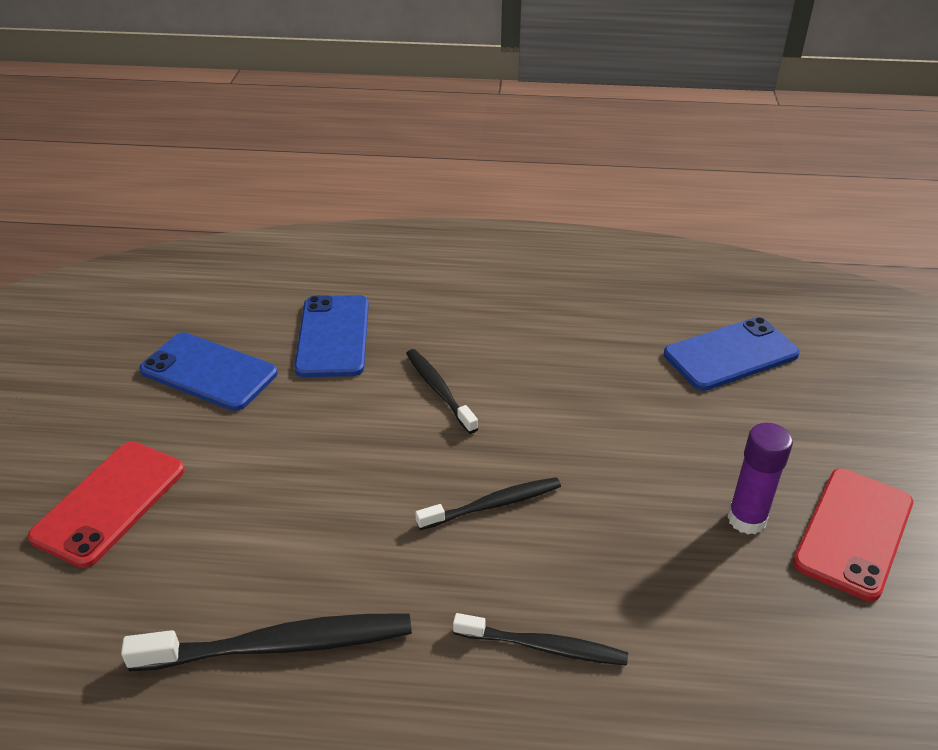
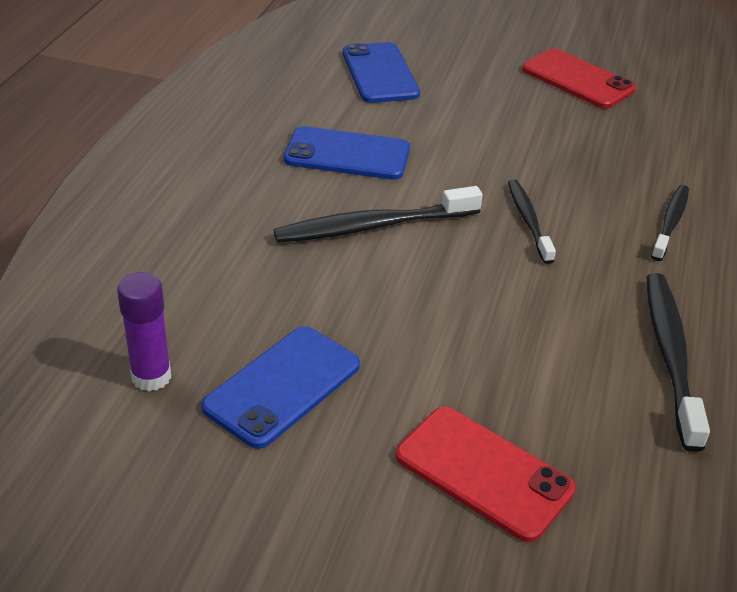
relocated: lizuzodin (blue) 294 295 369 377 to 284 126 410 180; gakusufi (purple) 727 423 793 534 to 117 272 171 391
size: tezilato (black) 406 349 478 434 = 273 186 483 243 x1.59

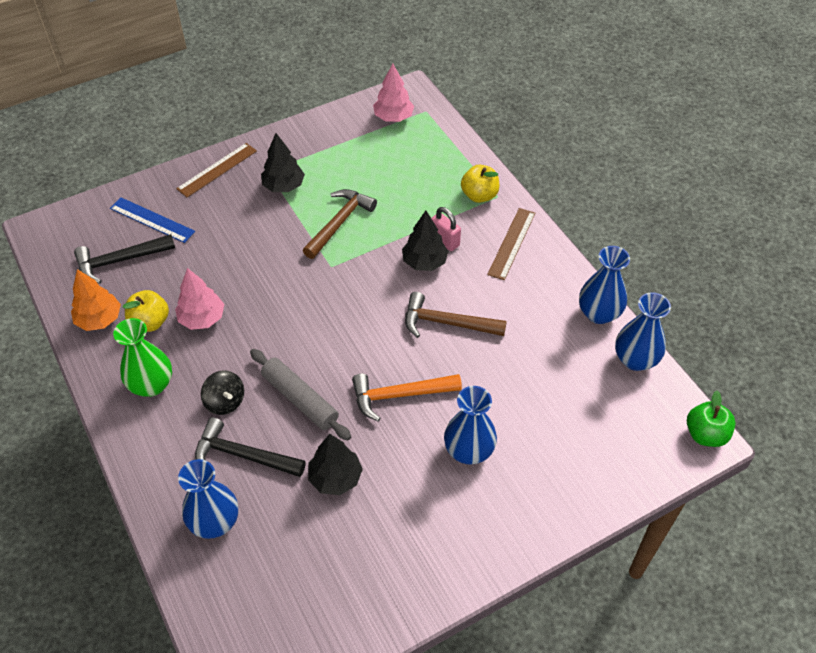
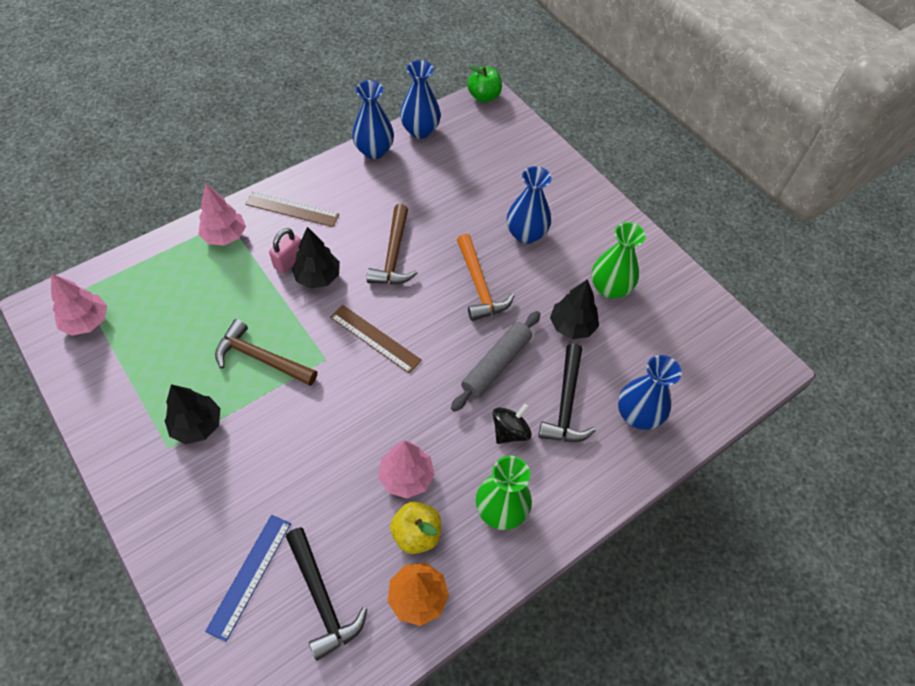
appeared: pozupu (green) 592 222 646 299
relocated: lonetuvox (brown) 176 143 257 197 to 330 305 422 374
exchanged: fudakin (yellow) 461 165 499 203 to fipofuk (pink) 198 184 246 246

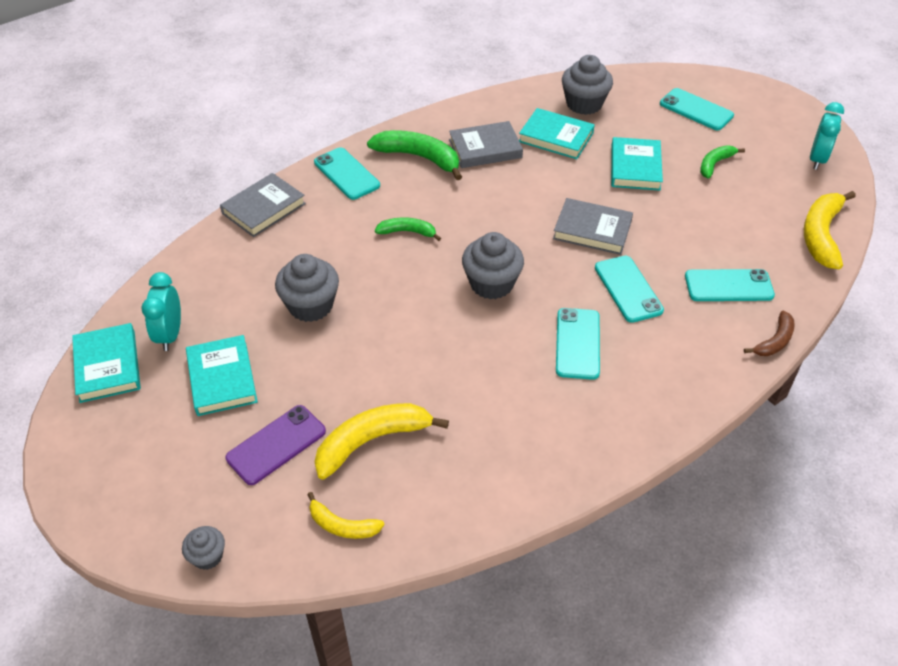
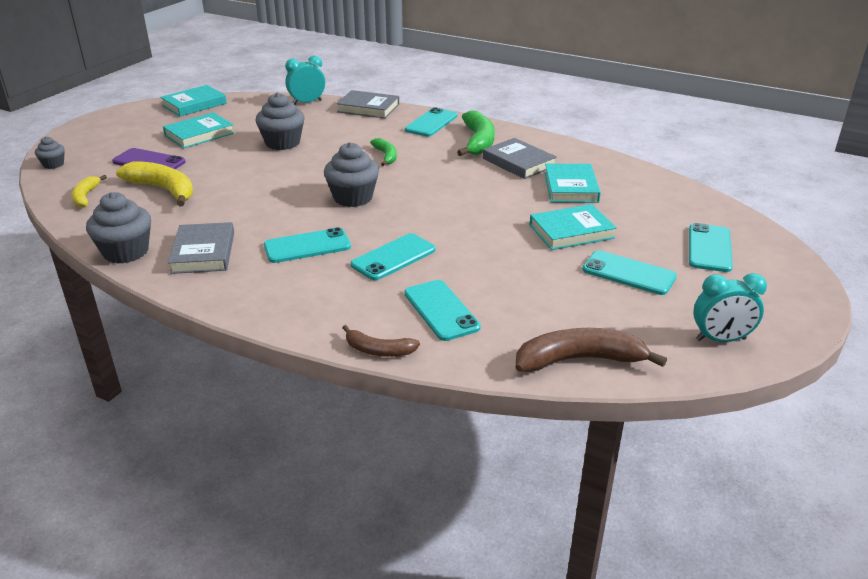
relocated: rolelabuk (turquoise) 141 272 181 351 to 285 56 325 104; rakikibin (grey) 553 198 633 255 to 168 222 234 274; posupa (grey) 562 55 613 115 to 86 192 151 264
exchanged: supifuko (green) 700 145 745 179 to lizuzodin (turquoise) 582 250 677 295
colour: supifuko (yellow) 804 191 856 269 to supifuko (brown) 516 328 667 372

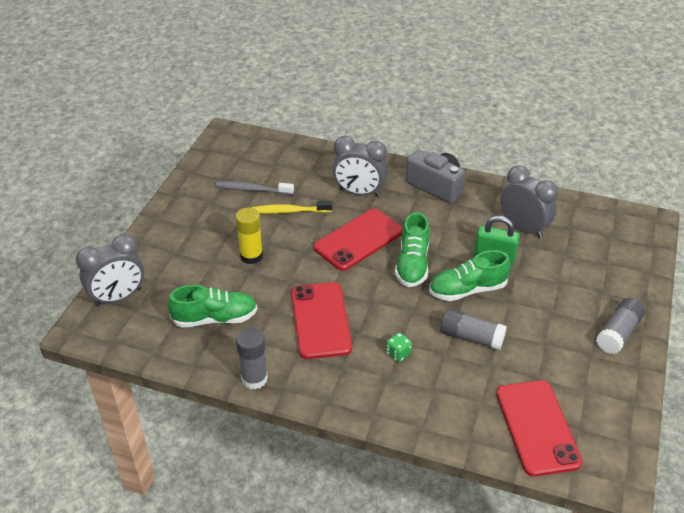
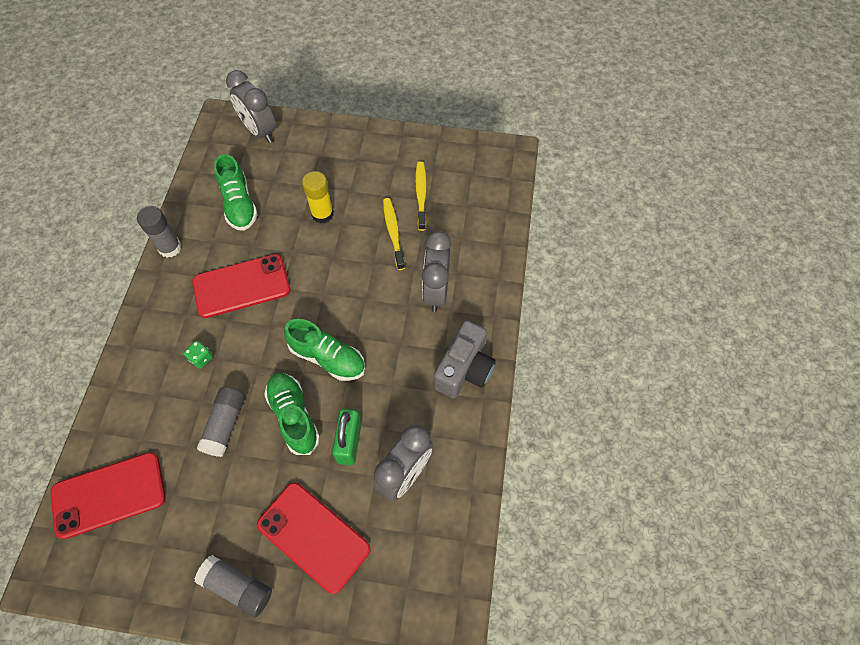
relocated: lizuzodin (red) 314 209 403 271 to 257 482 371 594
colour: tezilato (grey) 216 181 294 195 to tezilato (yellow) 415 162 427 231
spun: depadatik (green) 395 212 430 287 = 284 319 365 381 150 degrees counterclockwise

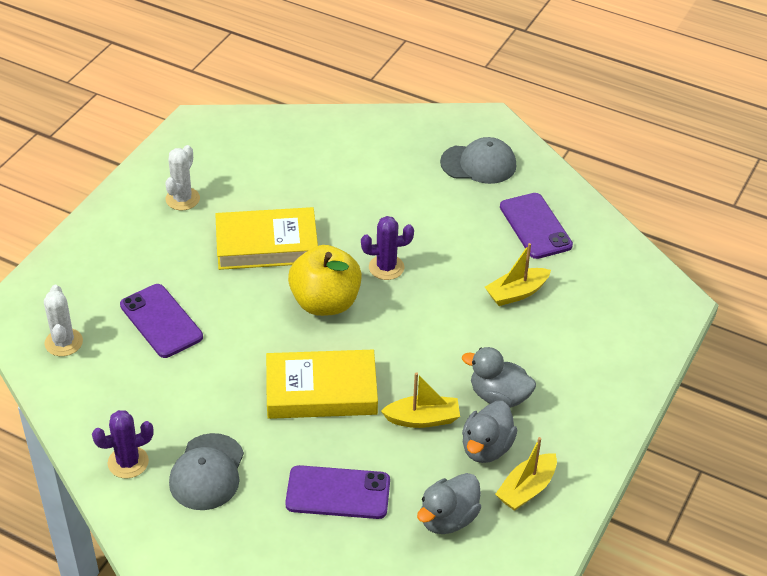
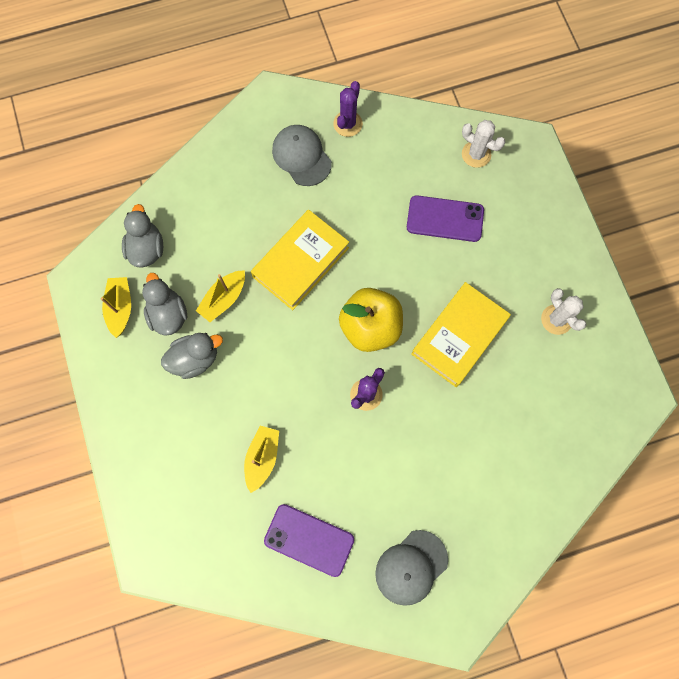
missing: lizuzodin (purple) 285 465 390 519

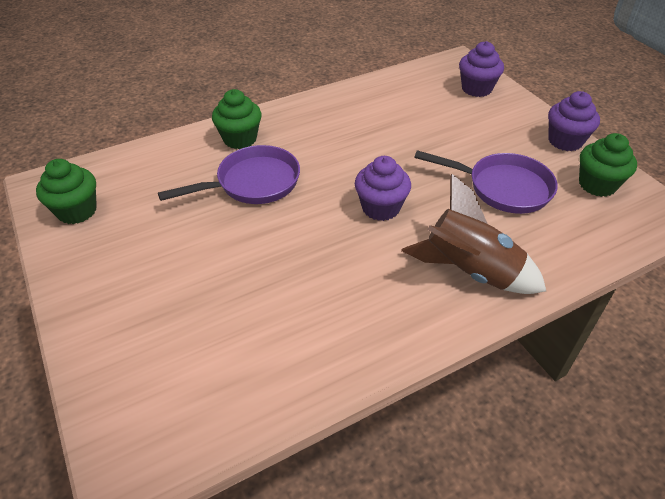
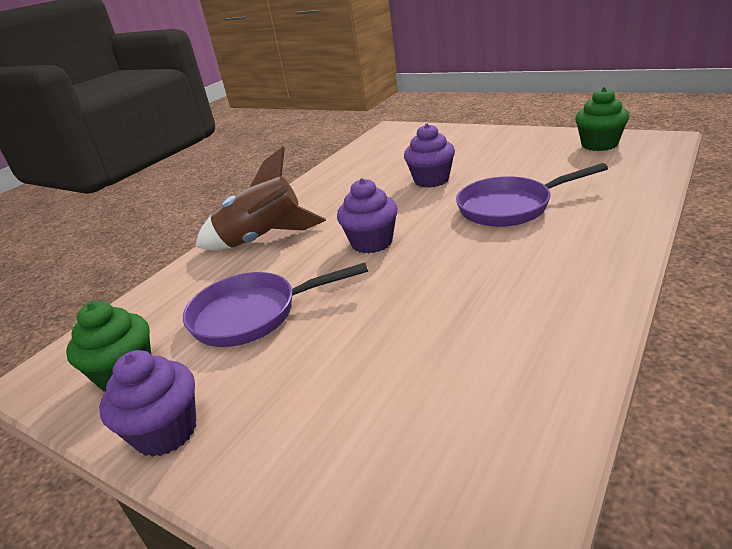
missing: posupa (green) 212 89 262 149
relocated: posupa (purple) 459 41 504 97 to 404 123 455 188
spun: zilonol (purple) 158 145 300 204 = 456 163 608 227 45 degrees clockwise

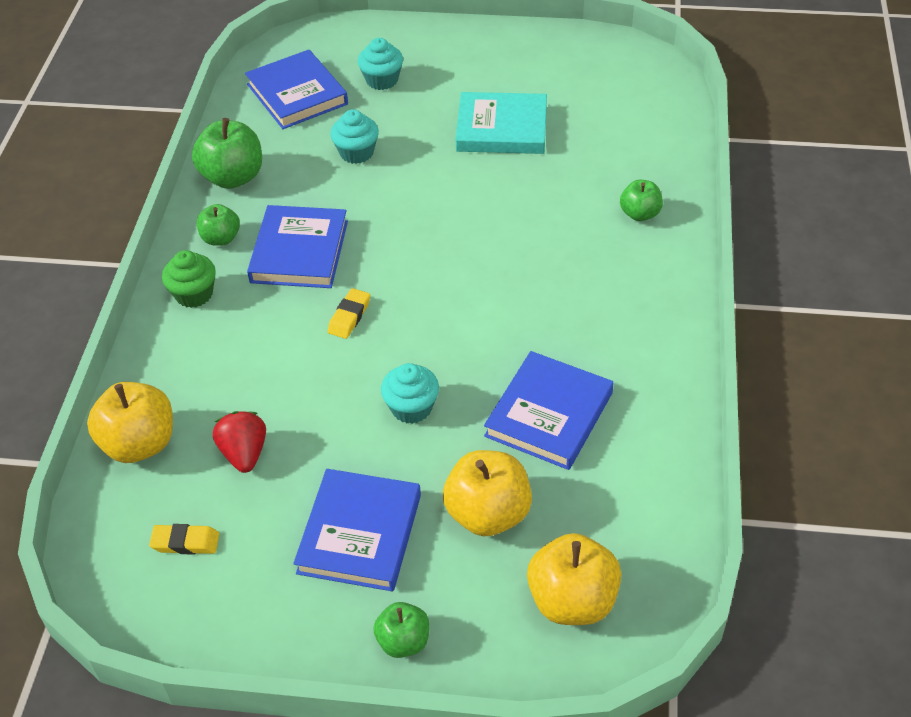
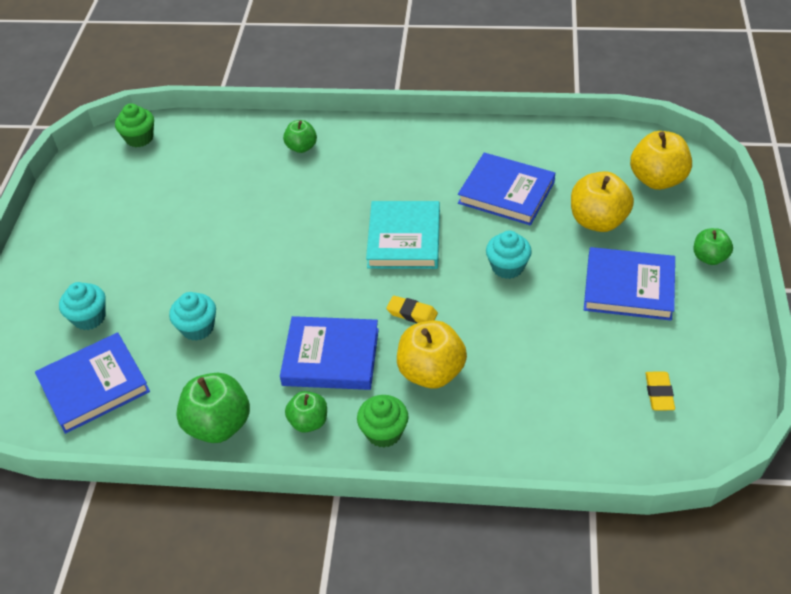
missing: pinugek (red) 213 411 266 473
appeared: posupa (green) 115 103 154 147
relocated: fudakin (yellow) 87 382 173 463 to 397 320 467 389; rakikibin (turquoise) 455 92 547 154 to 366 201 440 269

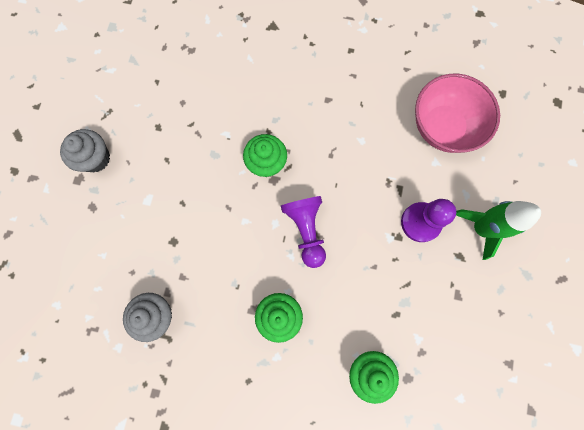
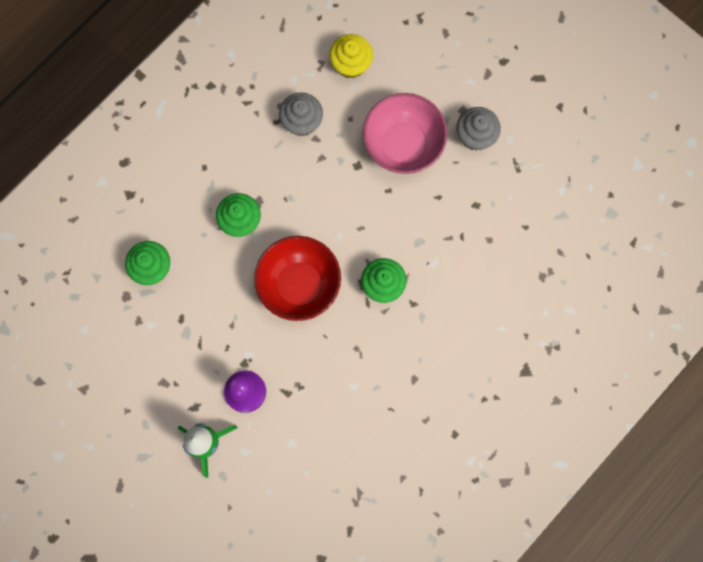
appeared: posupa (yellow) 329 34 373 78
relocated: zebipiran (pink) 415 74 500 153 to 363 93 447 174
exchanged: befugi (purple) 281 196 326 268 to zebipiran (red) 254 236 341 321

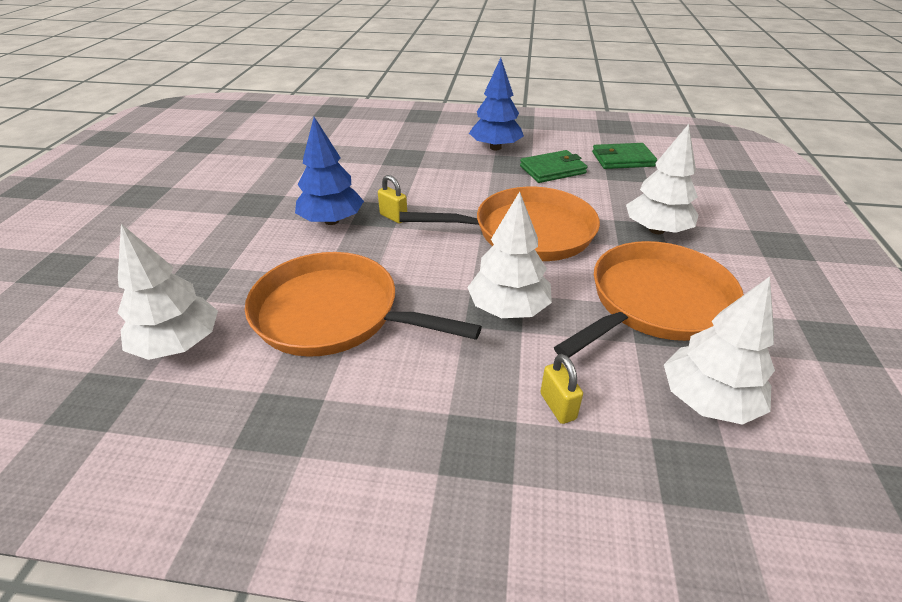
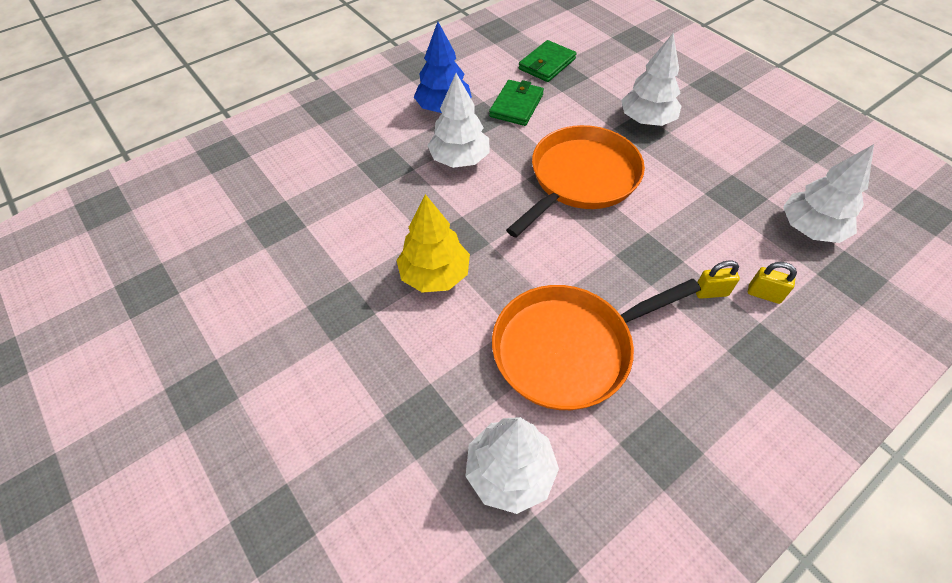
missing: zilonol (orange) 554 241 744 358
relocated: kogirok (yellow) 378 175 407 223 to 696 260 740 299; fipofuk (white) 467 192 552 318 to 428 73 489 168
colour: fipofuk (blue) 295 117 364 225 to fipofuk (yellow) 396 194 470 293

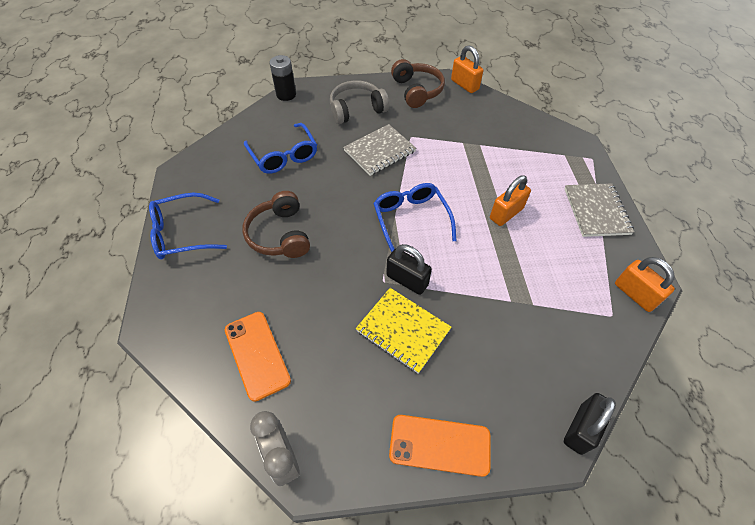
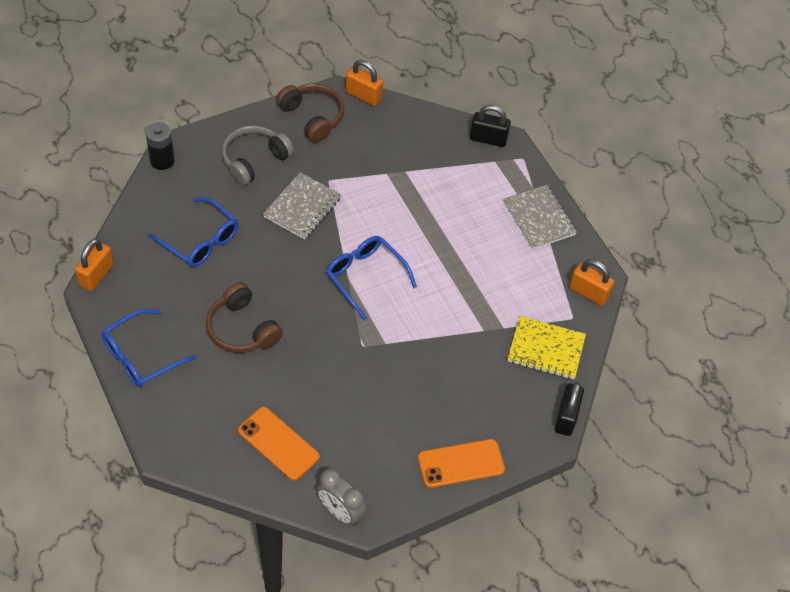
relocated: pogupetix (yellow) 356 288 452 374 to 508 316 586 380; kogirok (black) 386 244 432 295 to 470 105 511 147; kogirok (orange) 490 175 531 226 to 75 238 114 291

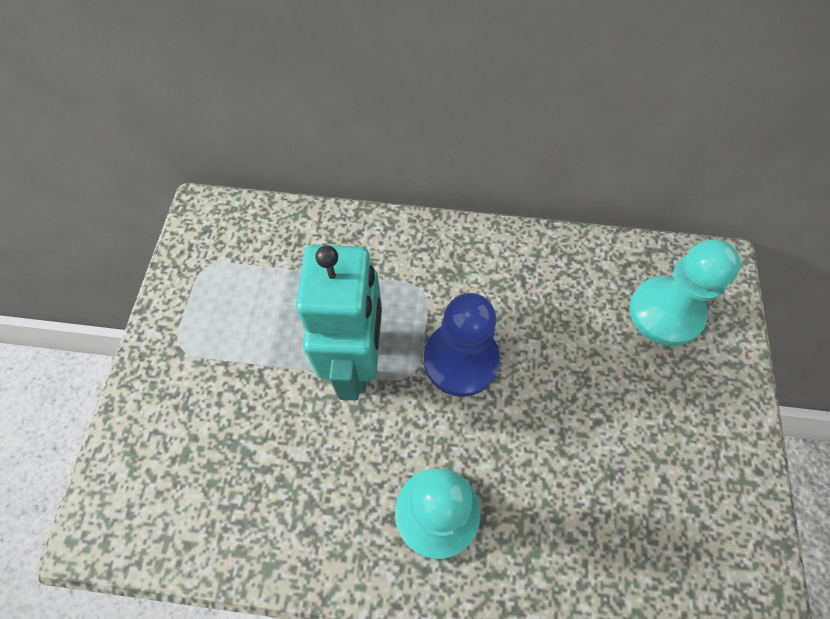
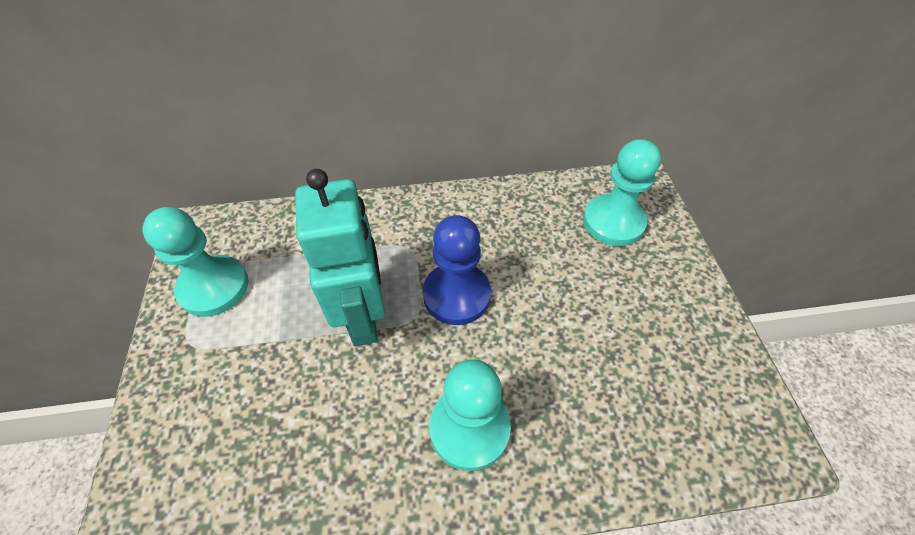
appeared: befugi (turquoise) 142 207 248 317

